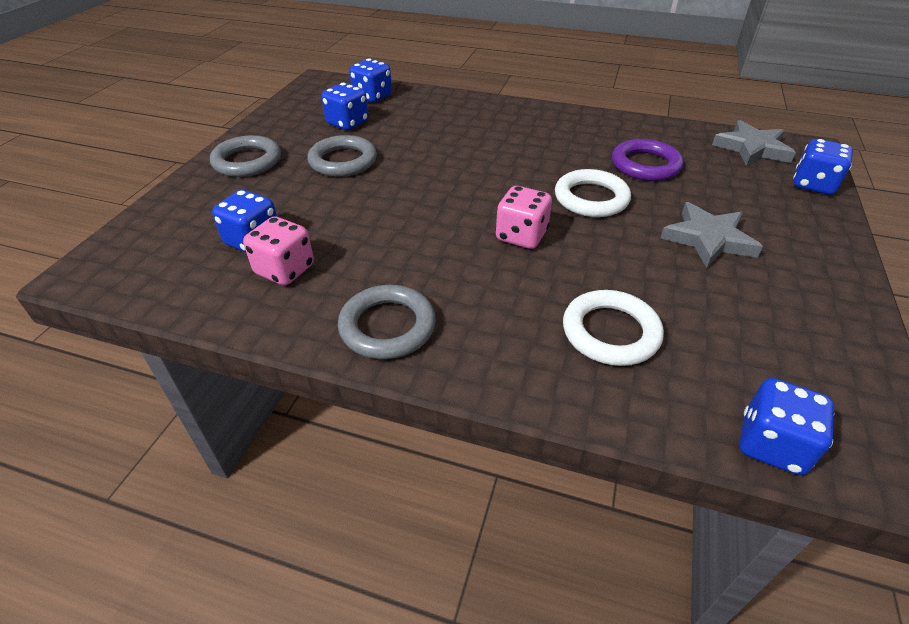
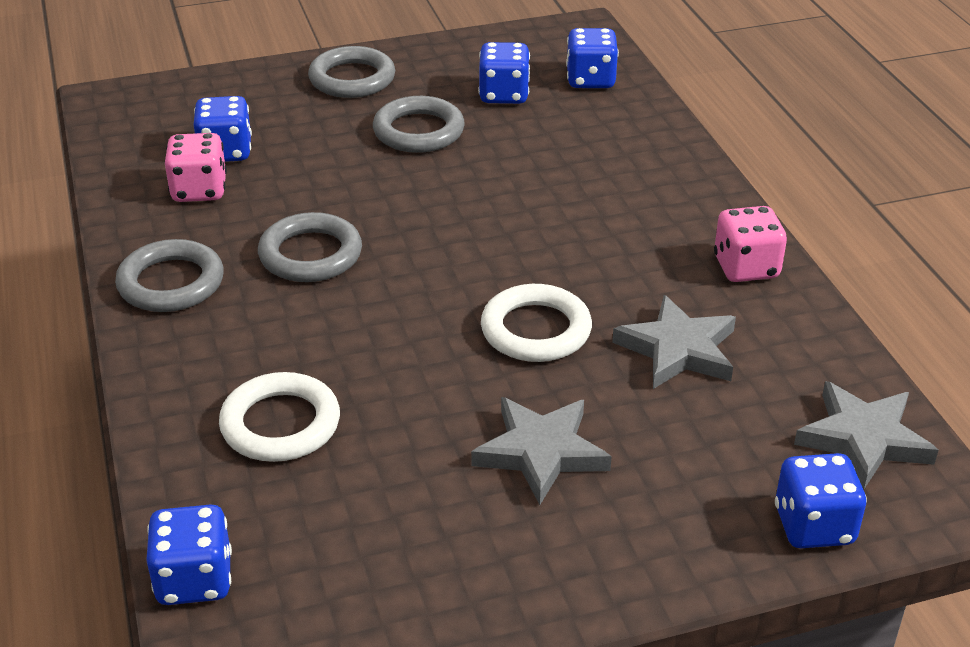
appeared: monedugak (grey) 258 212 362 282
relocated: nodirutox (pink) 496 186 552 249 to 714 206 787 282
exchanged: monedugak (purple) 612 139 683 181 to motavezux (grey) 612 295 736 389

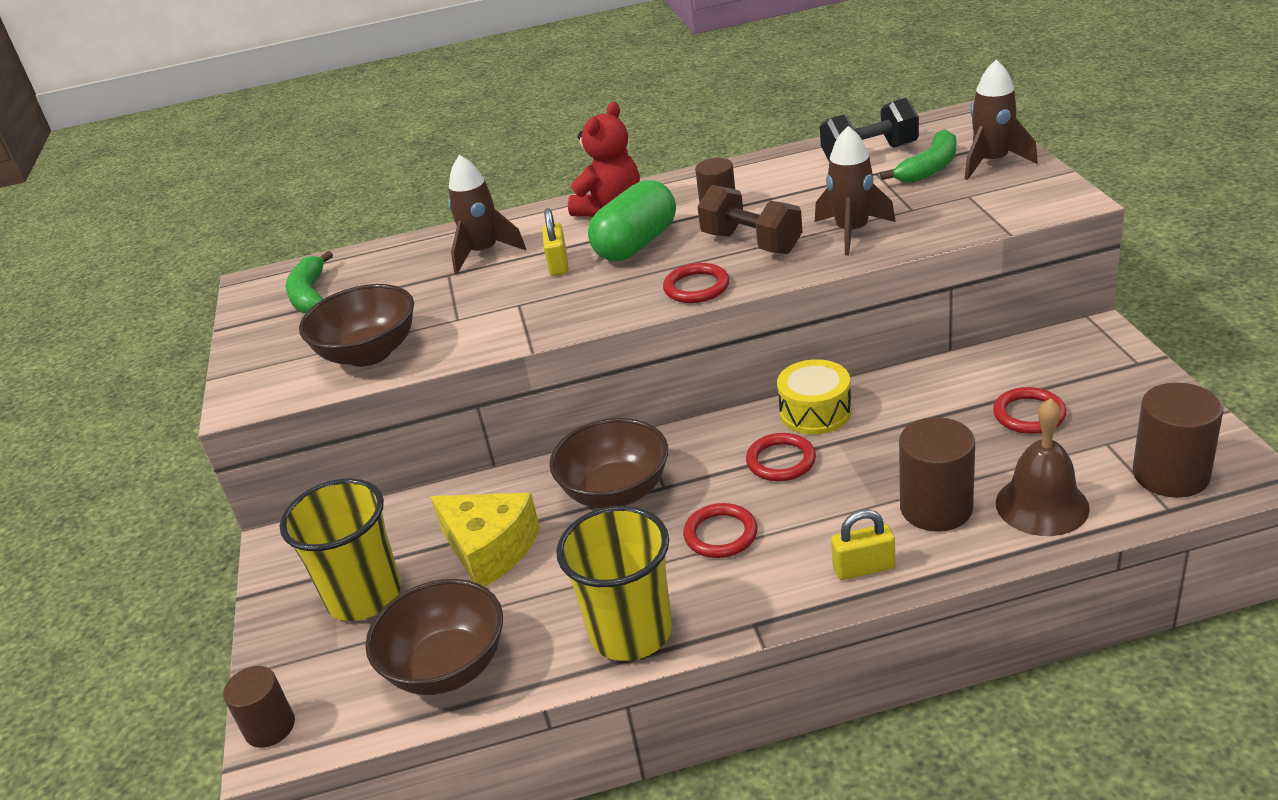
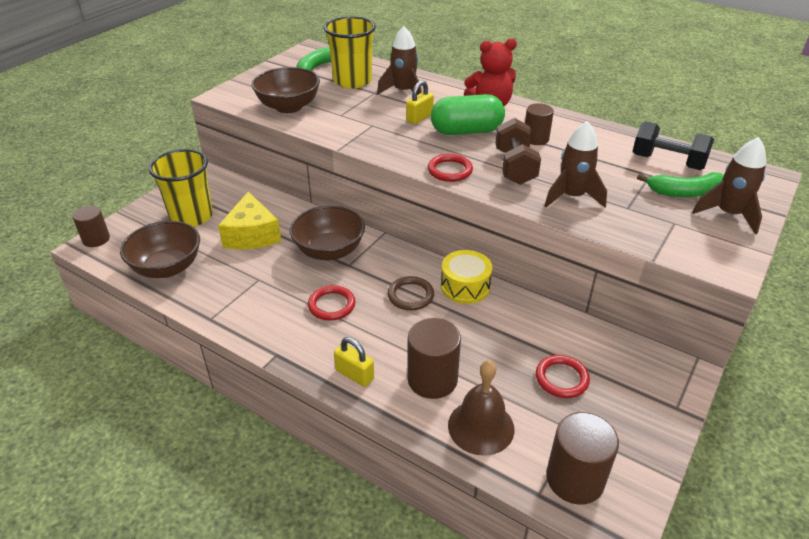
relocated: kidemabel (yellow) 556 506 672 661 to 324 16 376 89
colour: monedugak (red) 746 433 816 481 to monedugak (brown) 388 276 434 310

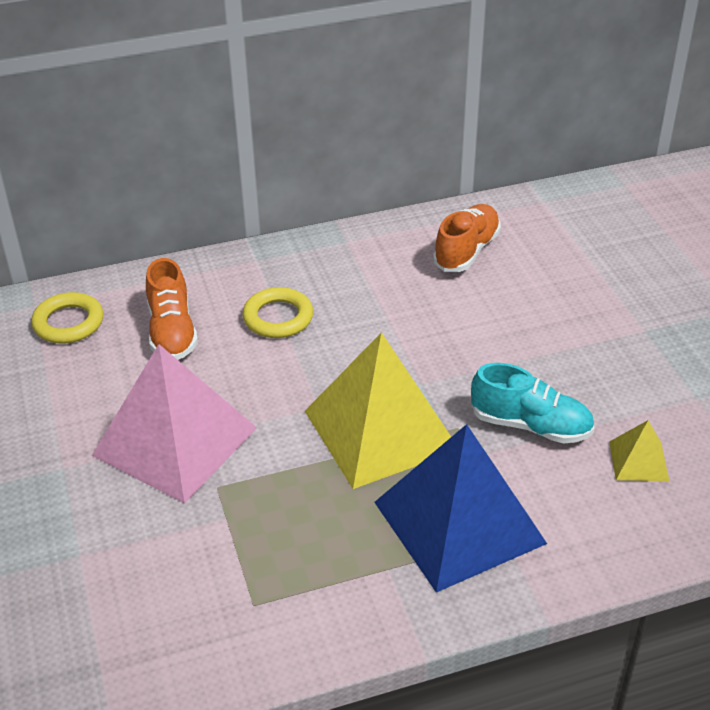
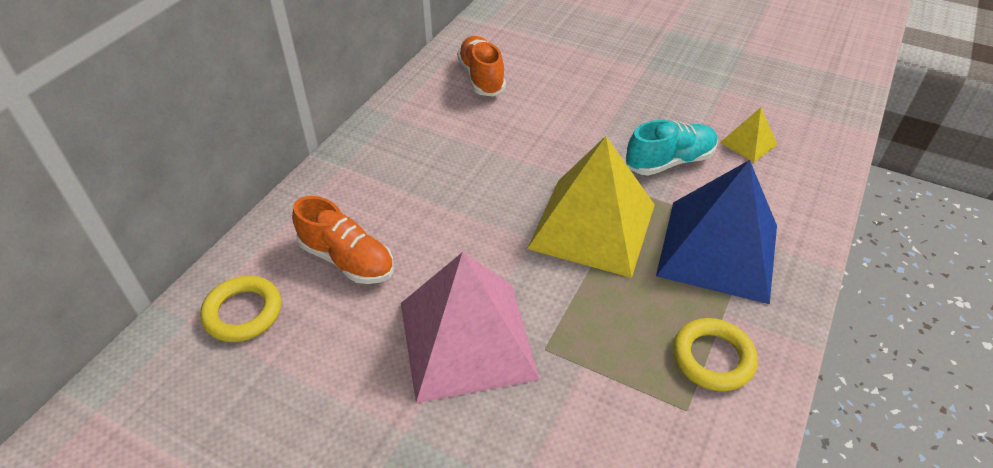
relocated: monedugak (yellow) 242 287 313 338 to 673 318 758 391

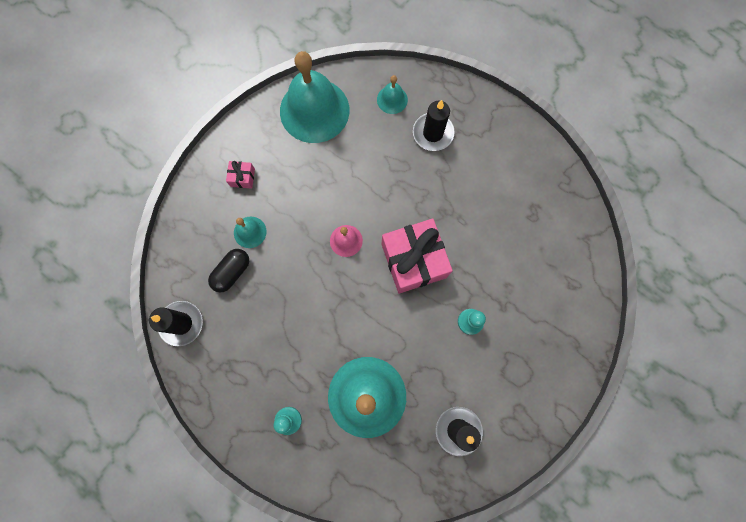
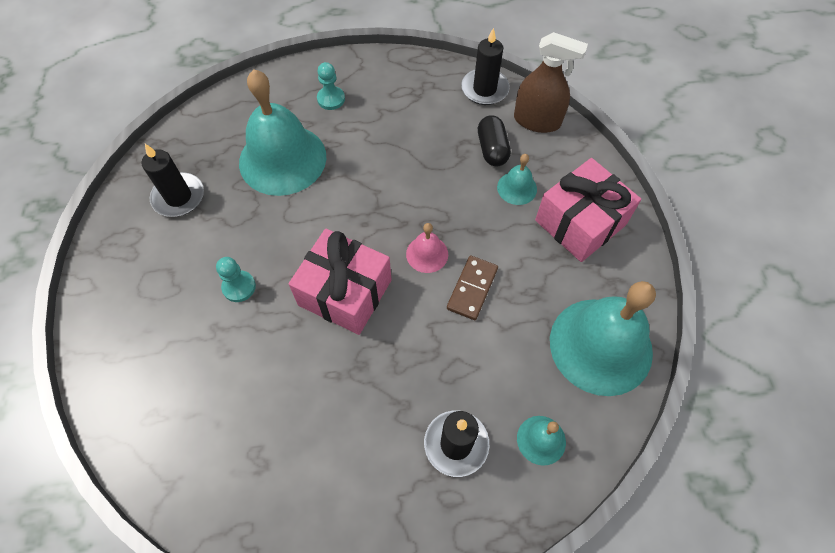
appeared: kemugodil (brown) 447 256 498 320; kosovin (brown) 514 32 588 133
size: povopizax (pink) 226 161 255 189 = 535 158 641 262 x2.34

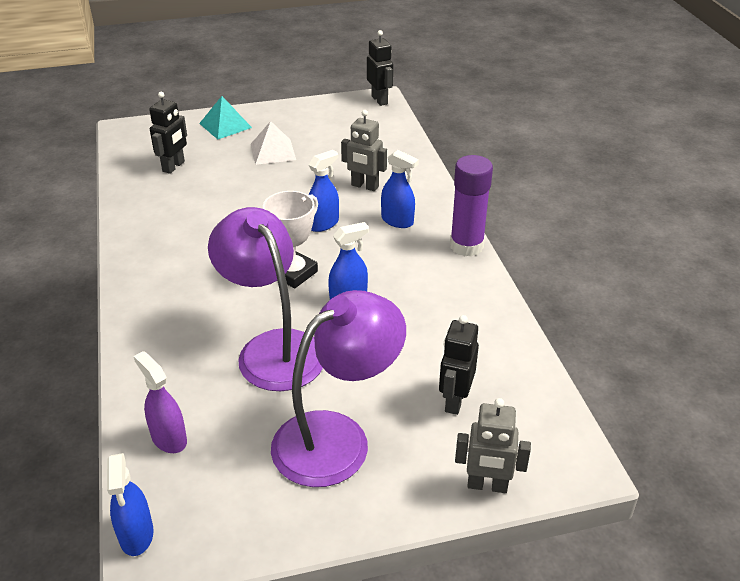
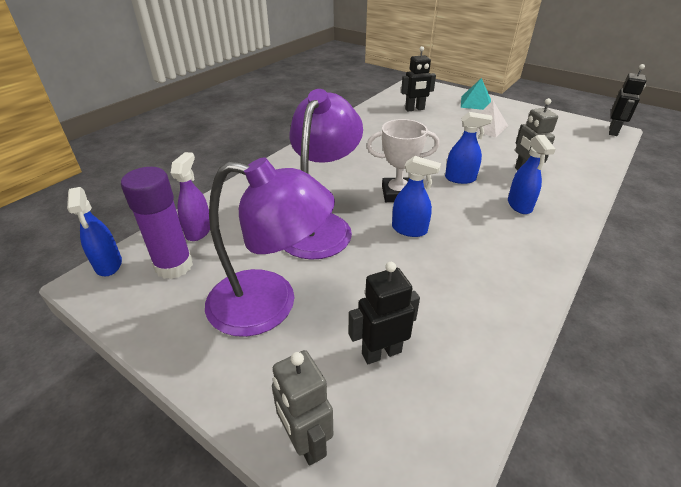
relocated: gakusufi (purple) 450 155 493 256 to 121 167 193 279
spun: kosovin (blue) 107 453 154 556 = 67 187 122 276 60 degrees counterclockwise

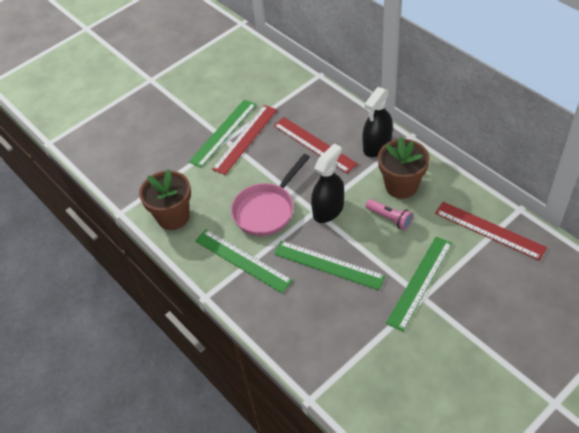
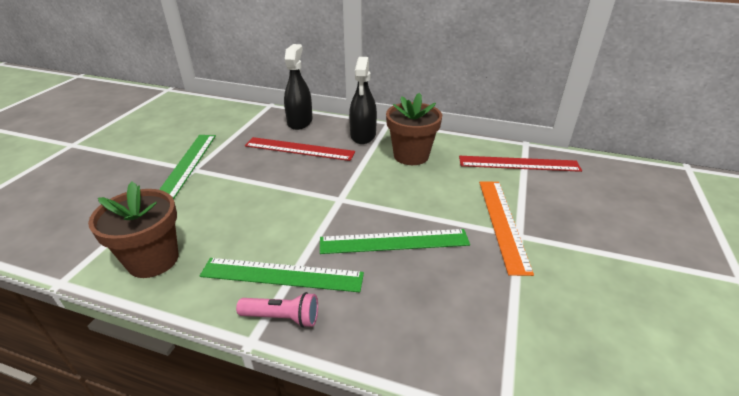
missing: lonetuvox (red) 212 105 277 175; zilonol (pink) 231 154 310 236
relocated: kosovin (black) 311 144 344 223 to 284 44 312 130; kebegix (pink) 366 199 413 230 to 236 292 318 328
colour: lonetuvox (green) 386 236 452 331 to lonetuvox (orange) 479 181 534 276

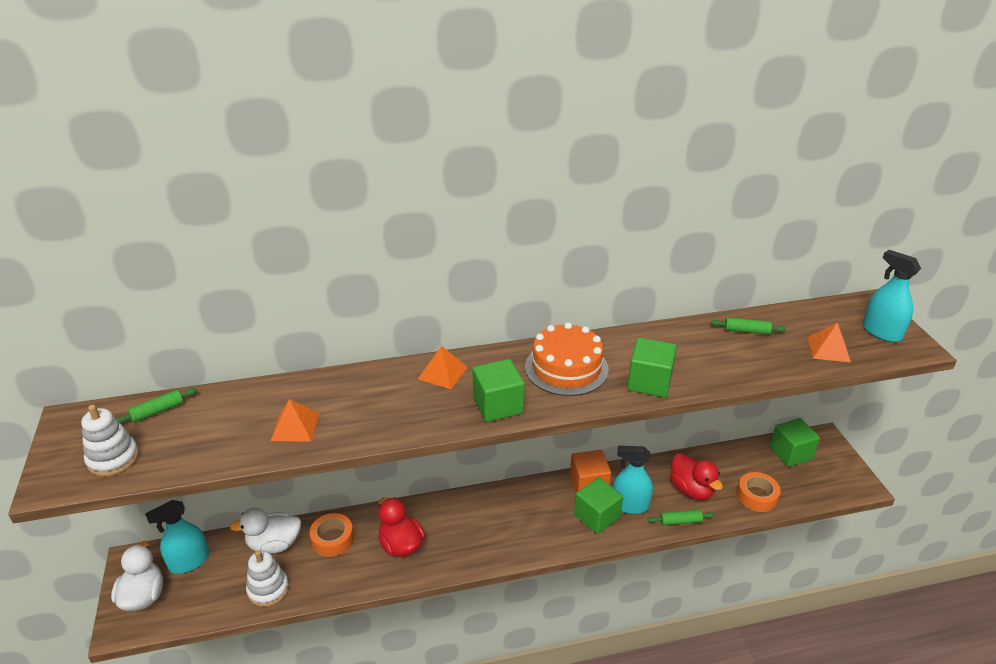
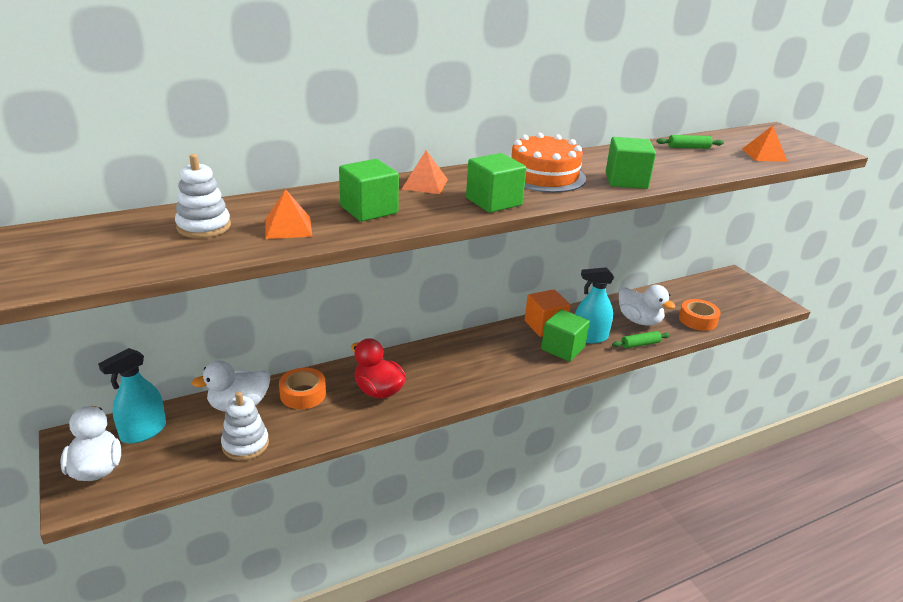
missing: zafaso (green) 116 388 197 424; kosovin (turquoise) 863 250 921 342
relocated: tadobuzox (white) 81 404 139 476 to 175 154 231 238; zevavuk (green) 770 418 820 467 to 339 159 399 222
colour: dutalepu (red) 670 453 723 500 to dutalepu (white) 619 285 676 326

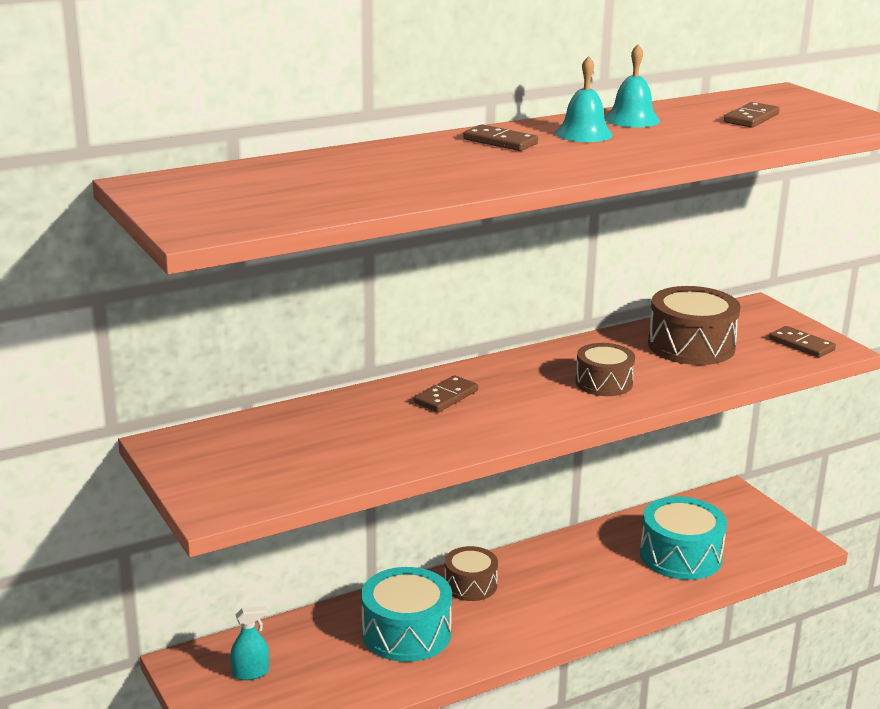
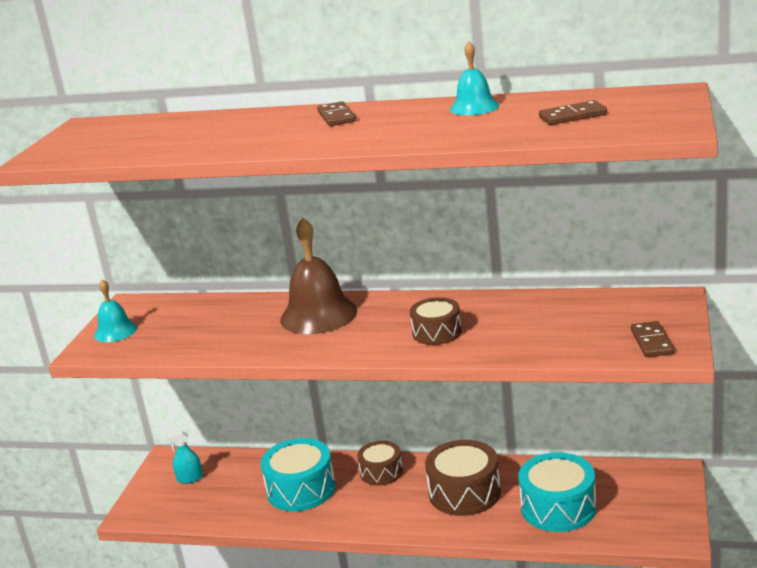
relocated: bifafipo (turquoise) 555 56 613 142 to 94 279 137 342; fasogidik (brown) 648 286 741 365 to 425 440 501 516
exchanged: kemugodil (brown) 414 375 478 412 to bifafipo (brown) 280 218 357 334
spun: kosovin (turquoise) 231 606 269 680 = 166 431 203 484 150 degrees clockwise

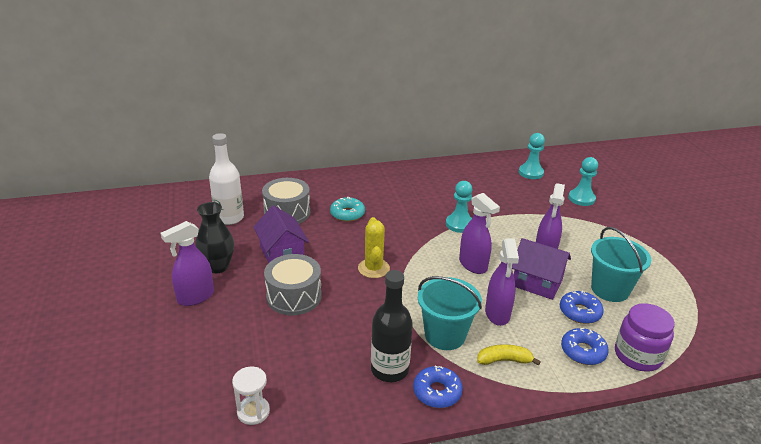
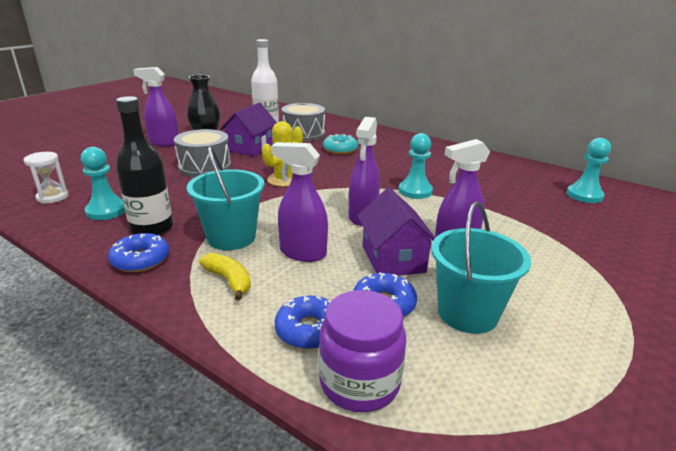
relocated: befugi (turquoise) 568 157 598 206 to 81 147 125 220
spun: kosovin (purple) 485 238 519 326 = 271 142 328 262 60 degrees clockwise

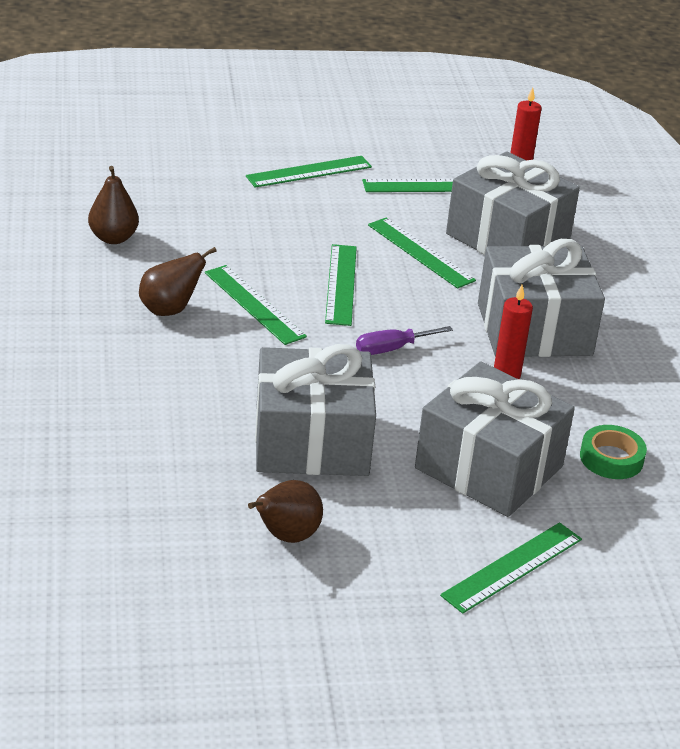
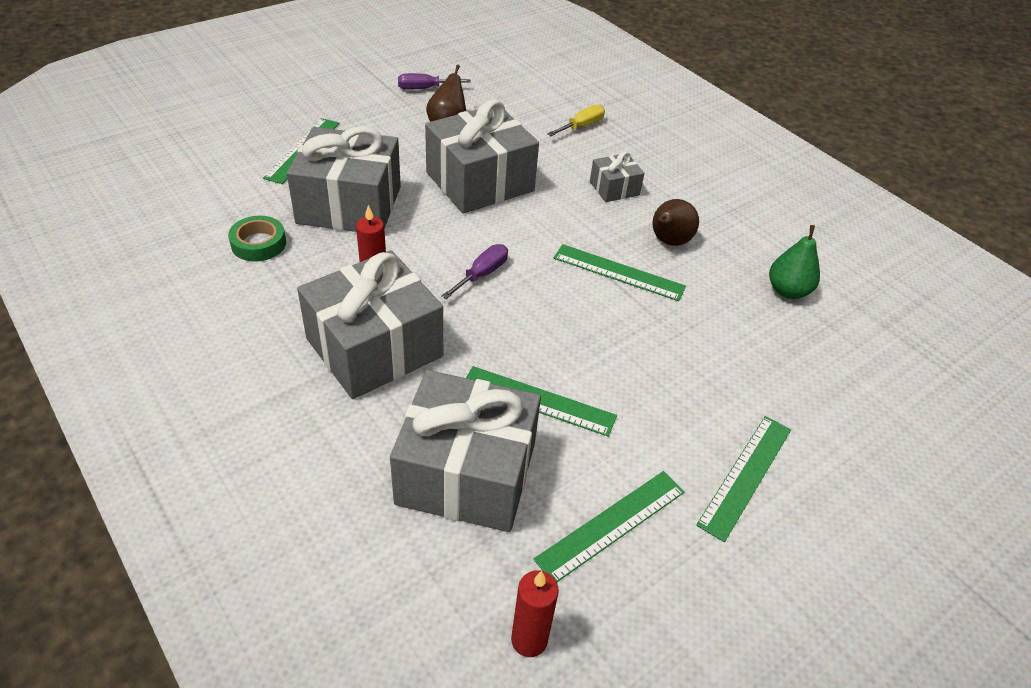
missing: lonetuvox (green) 325 244 357 326
appeared: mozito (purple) 398 73 471 89; mozito (yellow) 547 104 605 136; povopizax (grey) 590 152 645 202
colour: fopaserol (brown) 88 166 139 244 to fopaserol (green) 769 225 820 299

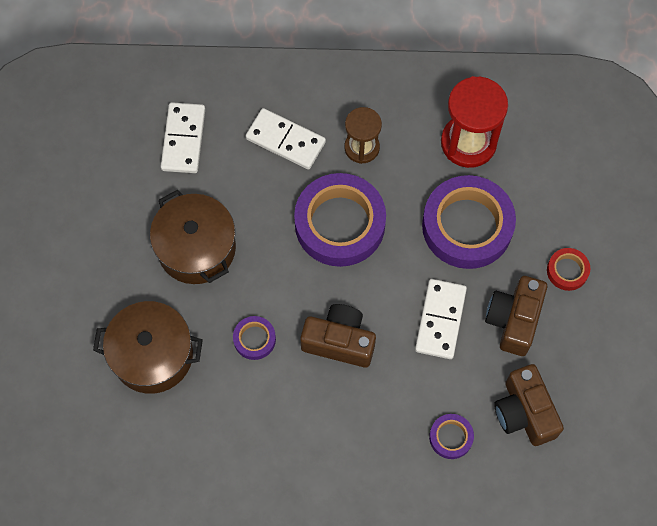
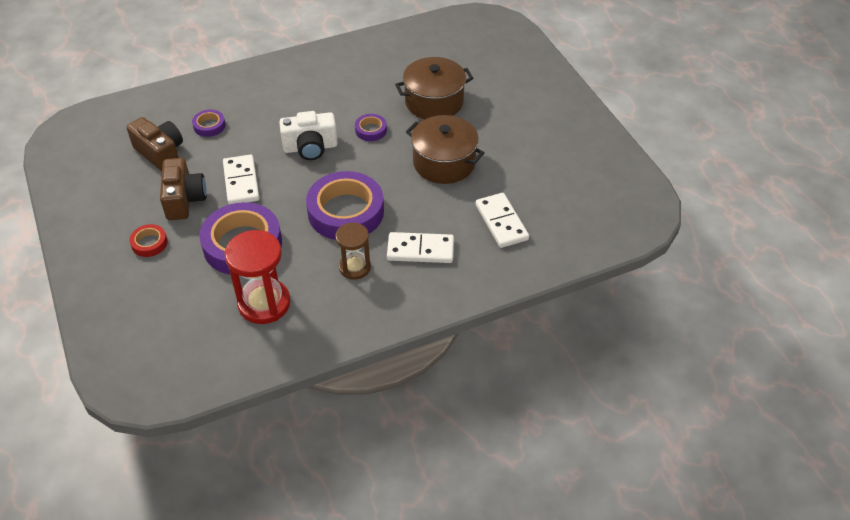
colour: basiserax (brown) 300 304 376 367 to basiserax (white) 279 111 338 160

